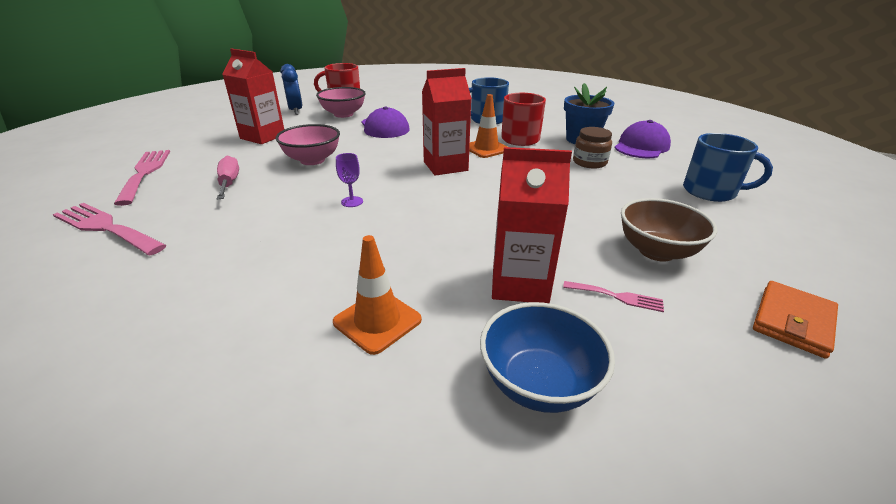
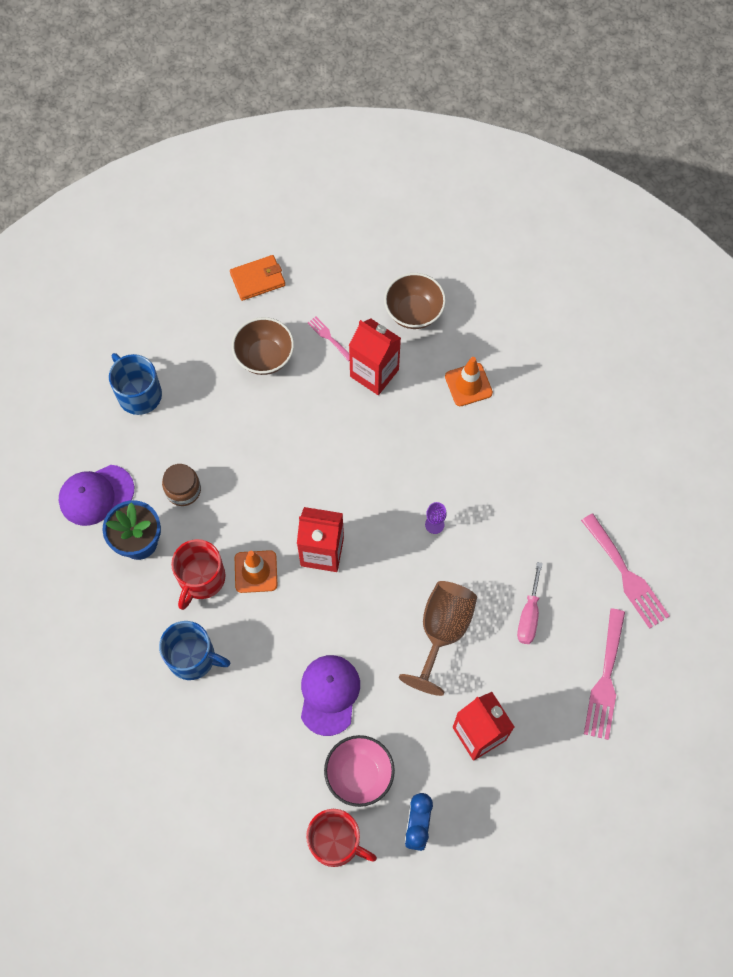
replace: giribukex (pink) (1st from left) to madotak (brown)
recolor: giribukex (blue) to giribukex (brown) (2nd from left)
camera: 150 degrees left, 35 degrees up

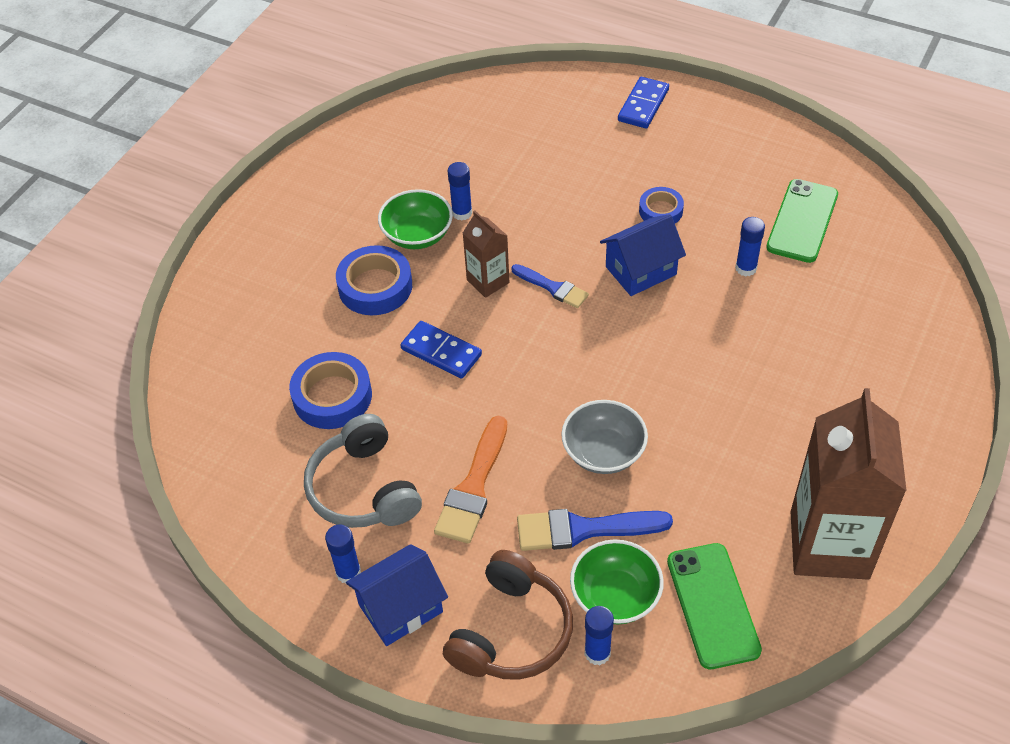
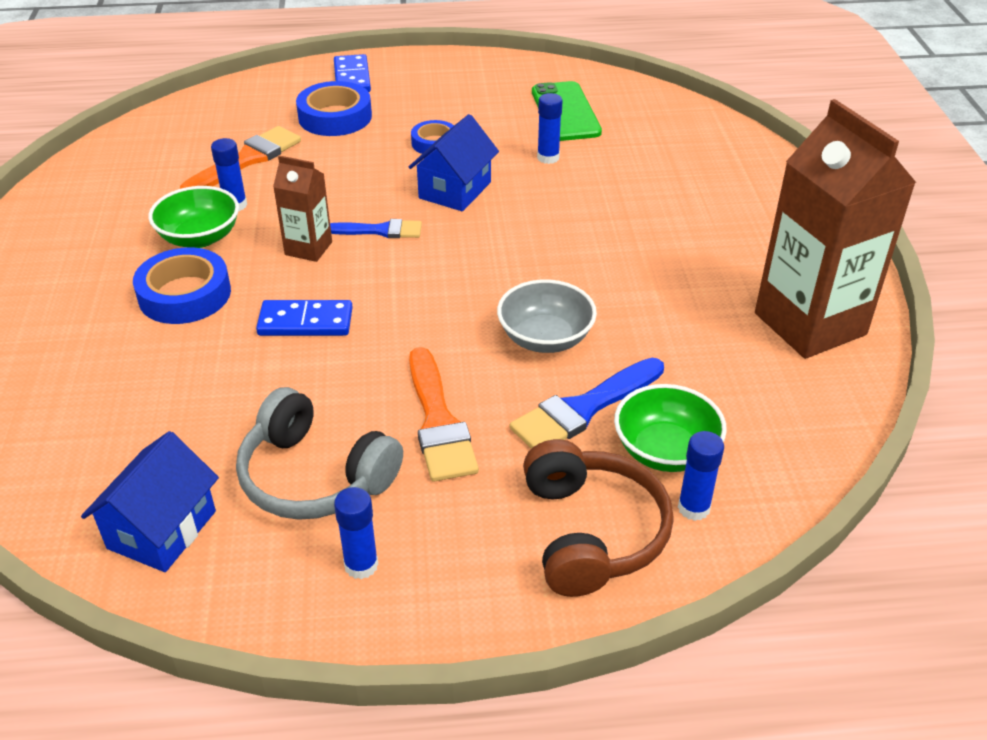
delete: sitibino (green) (1st from left)
insert: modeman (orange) (1st from left)
move: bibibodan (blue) (1st from left in the first image) to bibibodan (blue) (2nd from left); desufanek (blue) (1st from left)
camera: 35 degrees left, 10 degrees down

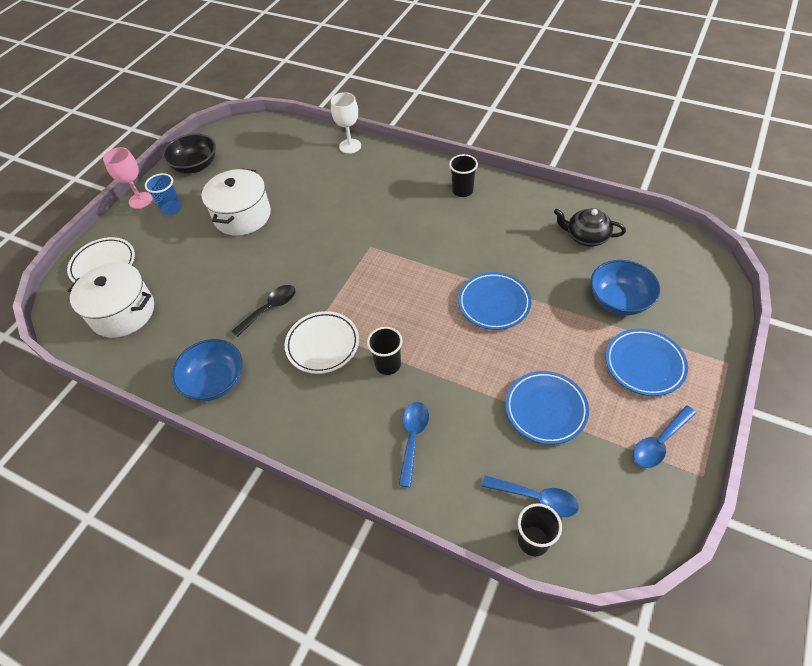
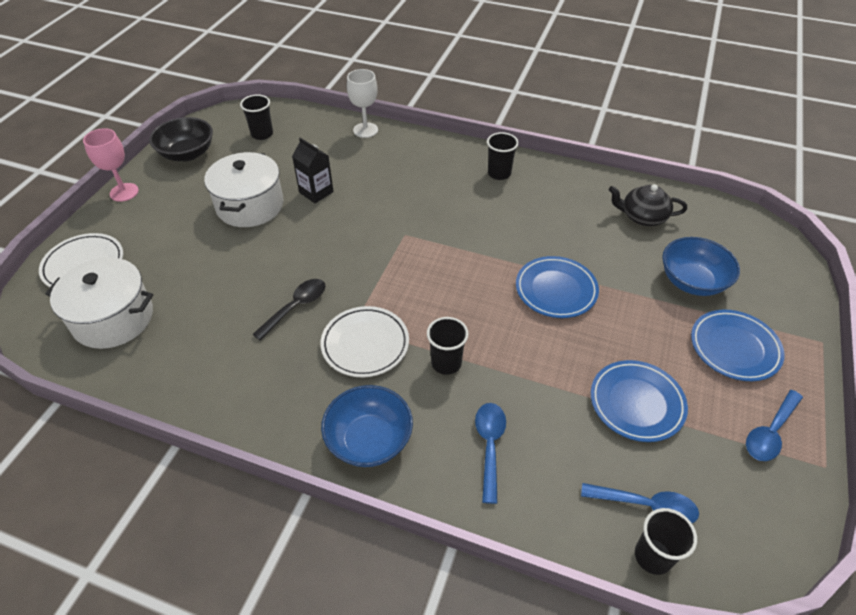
delete: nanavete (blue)
insert: nanavete (black) (1st from left); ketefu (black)
move: giribukex (blue) (1st from left)
camera: 10 degrees left, 5 degrees down

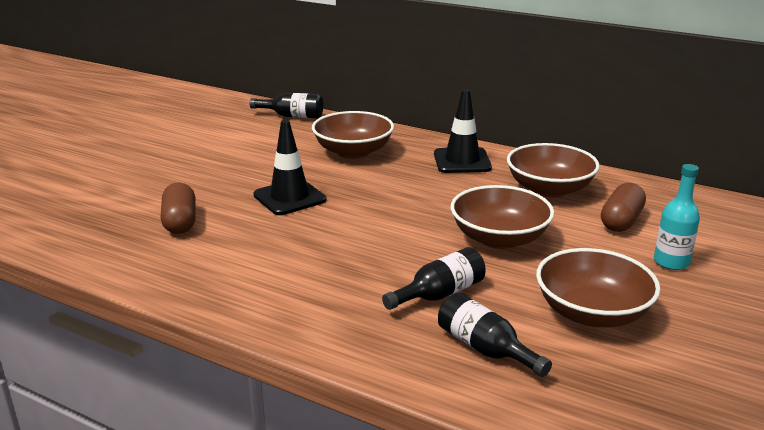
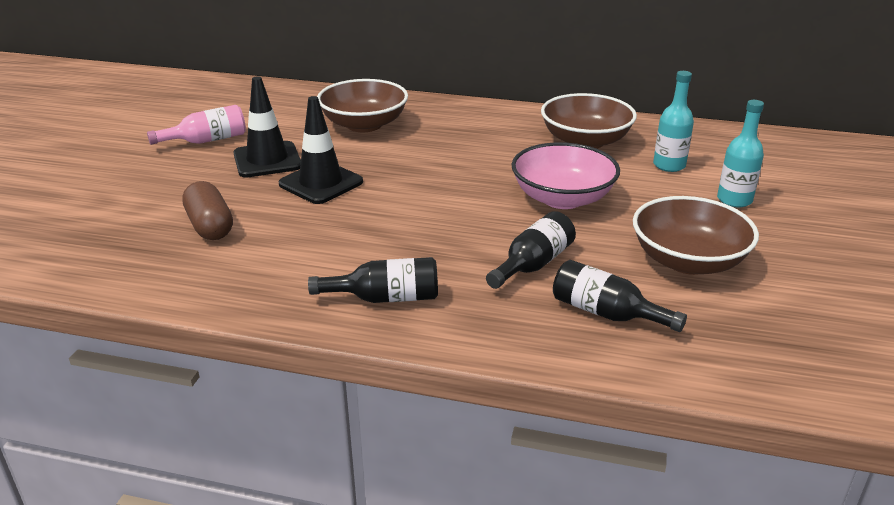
insert: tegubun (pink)
move: tegubun (black) (1st from left); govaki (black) (2nd from left in the first image) to govaki (black) (1st from left)
replace: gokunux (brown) (2nd from left) to tegubun (turquoise) (1st from left)
recolor: giribukex (brown) (2nd from left) to giribukex (pink)
camera: 15 degrees left, 5 degrees up

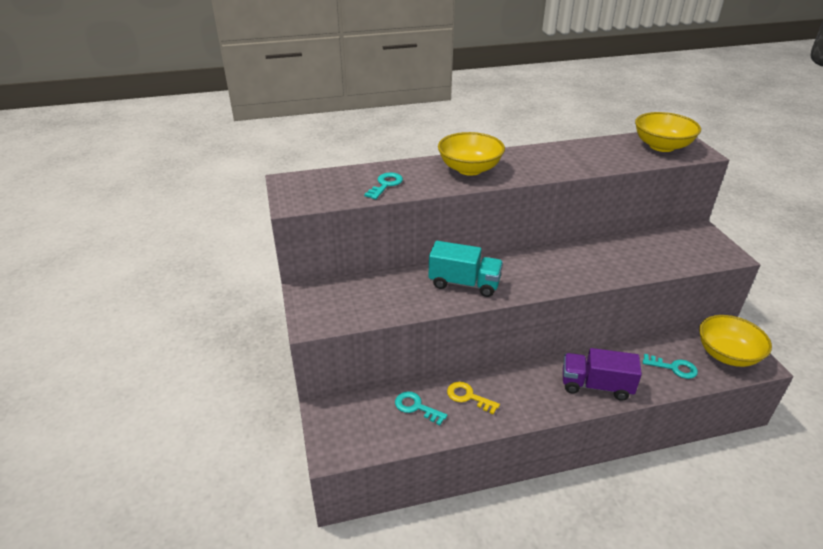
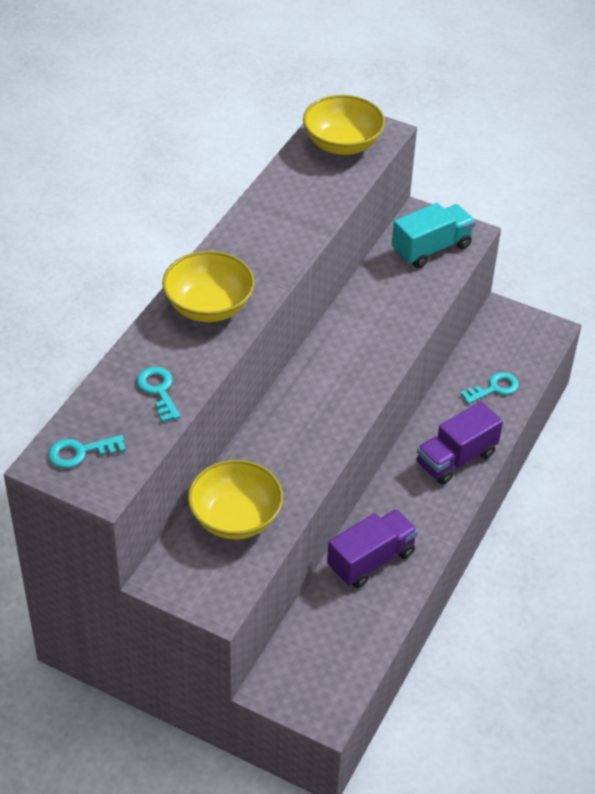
move: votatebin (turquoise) (2nd from left in the first image) to votatebin (turquoise) (1st from left); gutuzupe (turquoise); giribukex (yellow) (3rd from left in the first image) to giribukex (yellow) (2nd from left)
replace: votatebin (yellow) to gutuzupe (purple) (1st from left)
camera: 50 degrees left, 10 degrees up

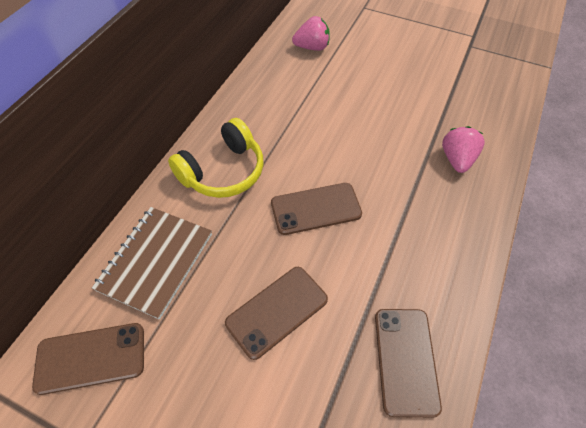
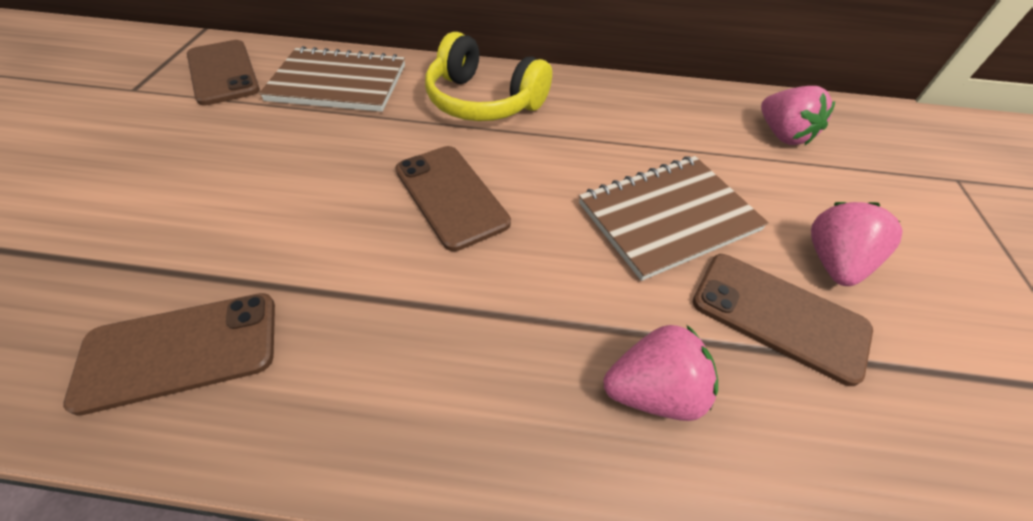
insert: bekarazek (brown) (2nd from left); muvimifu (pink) (3rd from left)
move: sitibino (brown) (2nd from left in the first image) to sitibino (brown) (4th from left)
camera: 70 degrees right, 5 degrees down

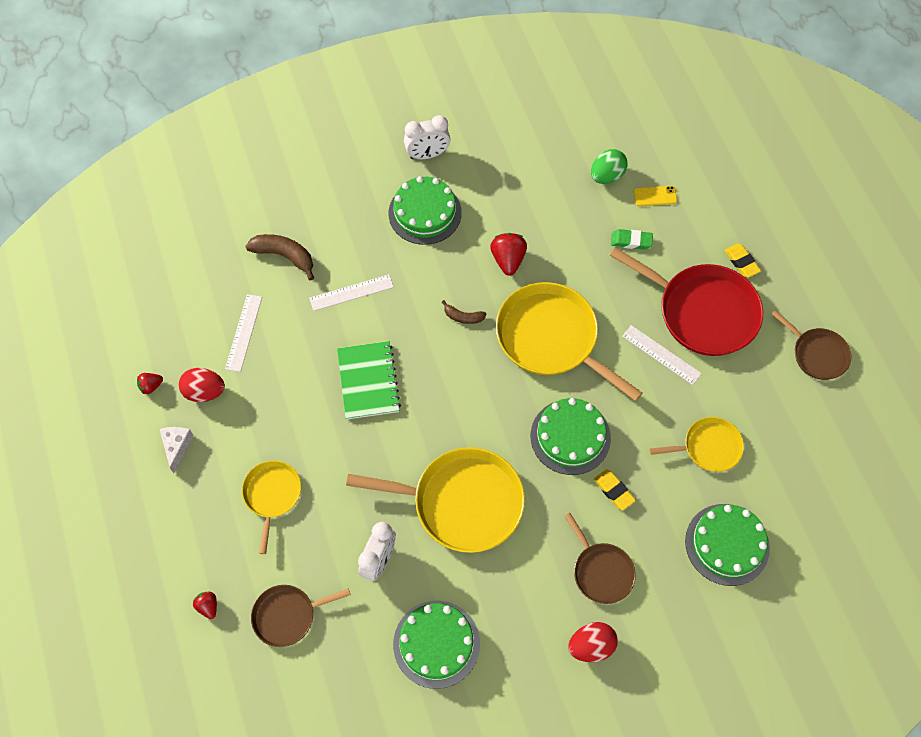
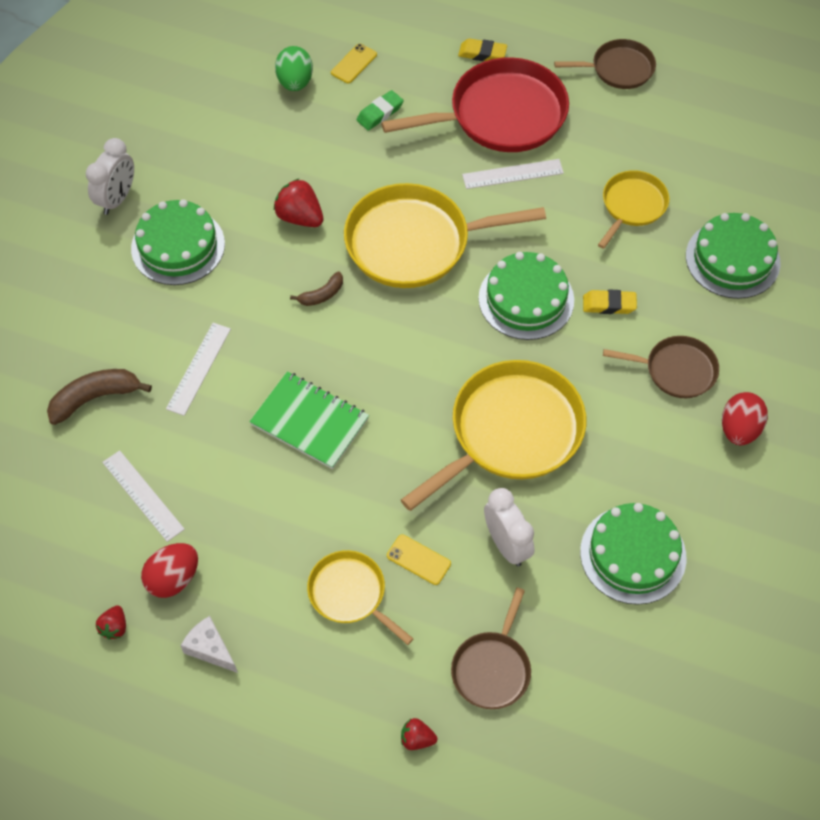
insert: sitibino (yellow) (2nd from left)
camera: 50 degrees left, 5 degrees down

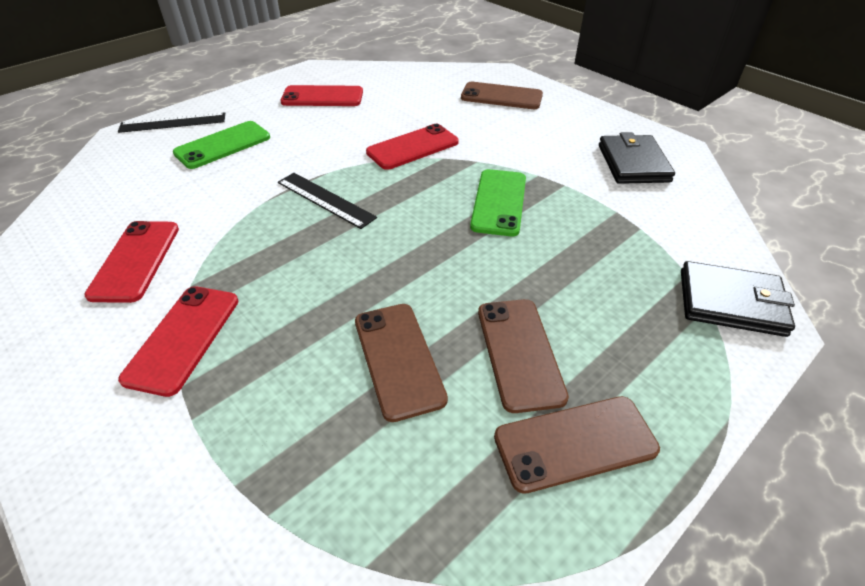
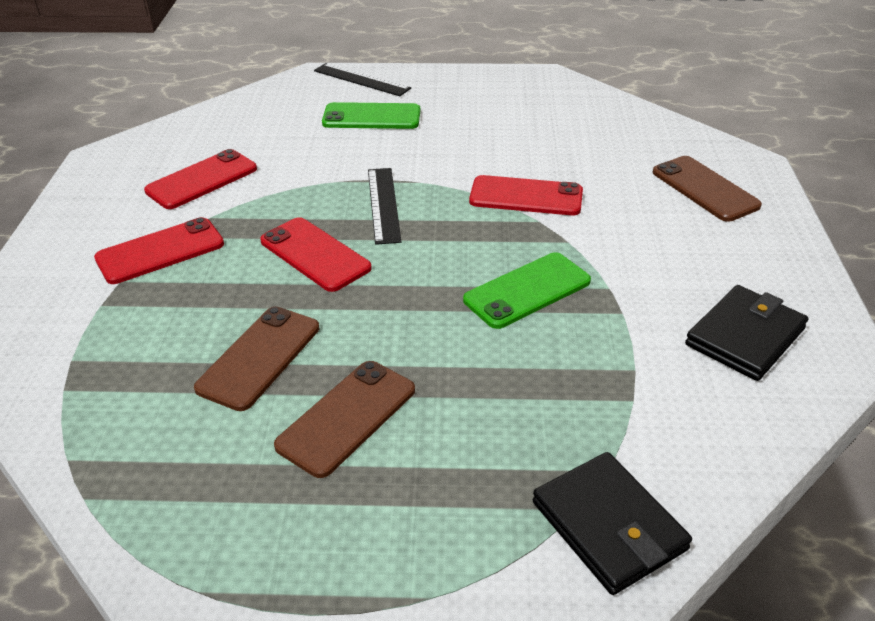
delete: sitibino (brown) (4th from left)
move: sitibino (red) (3rd from left)
camera: 45 degrees right, 5 degrees down

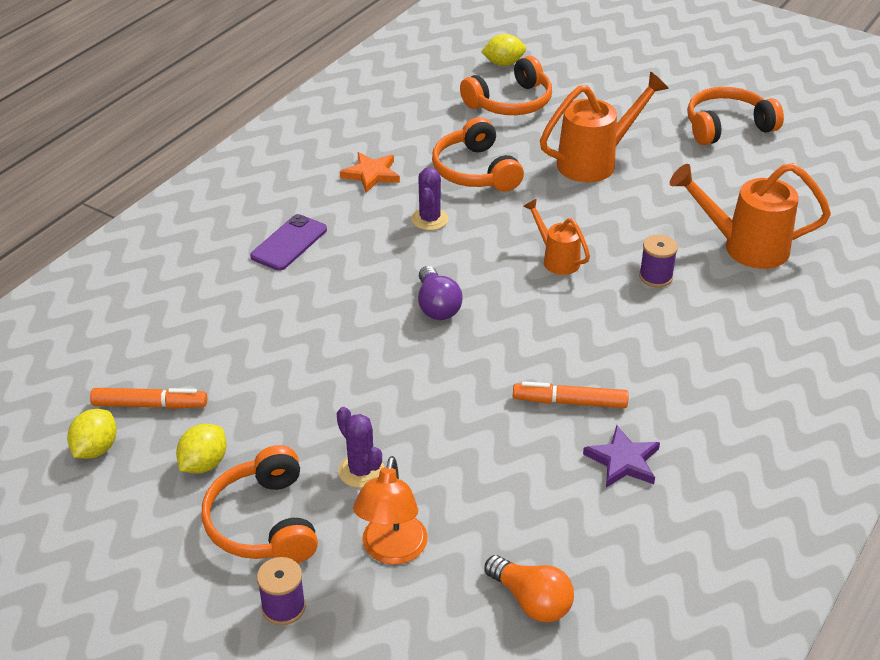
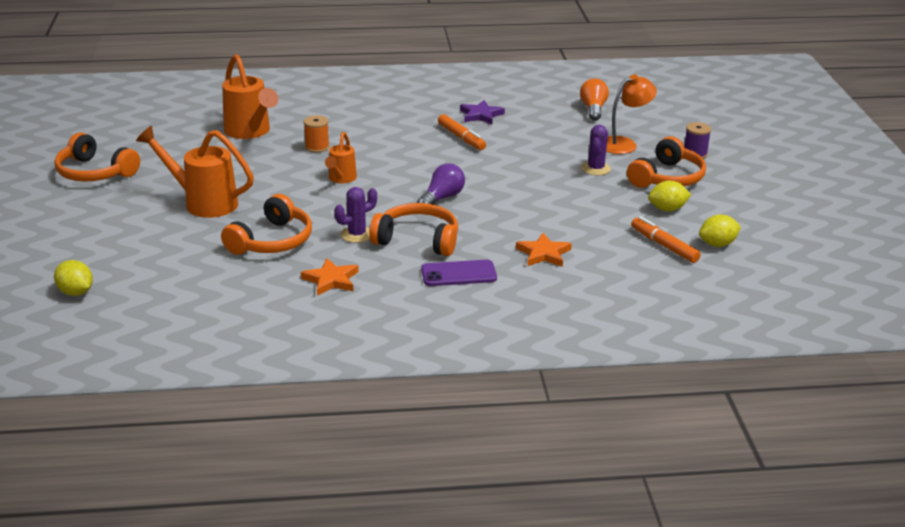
insert: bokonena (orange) (2nd from left)
move: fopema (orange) (3rd from left)
recolor: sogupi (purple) (2nd from left) to sogupi (orange)
camera: 130 degrees left, 10 degrees down

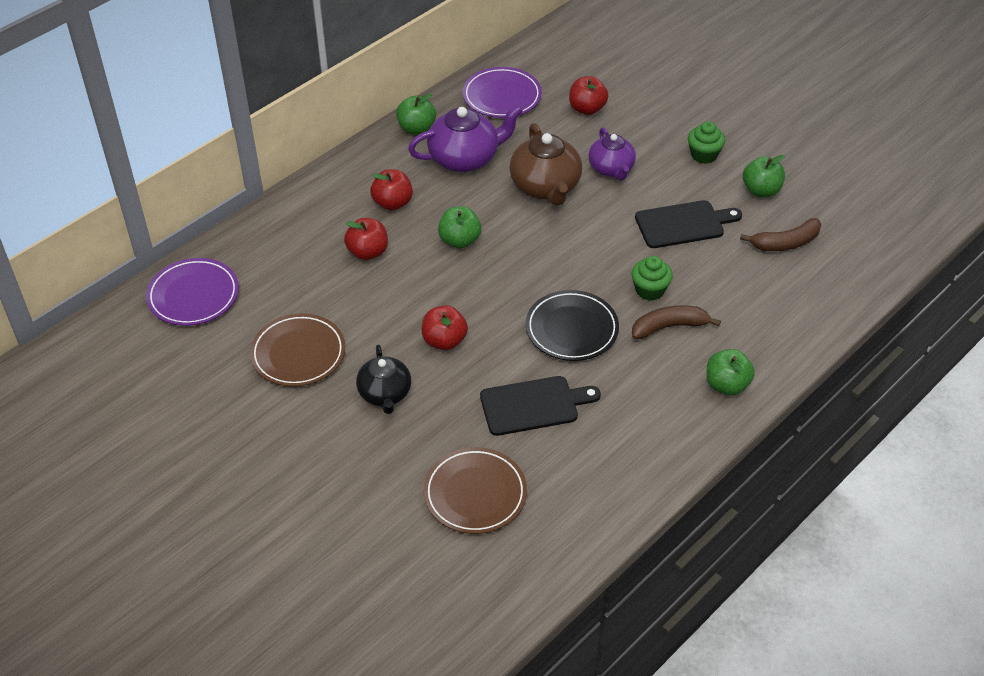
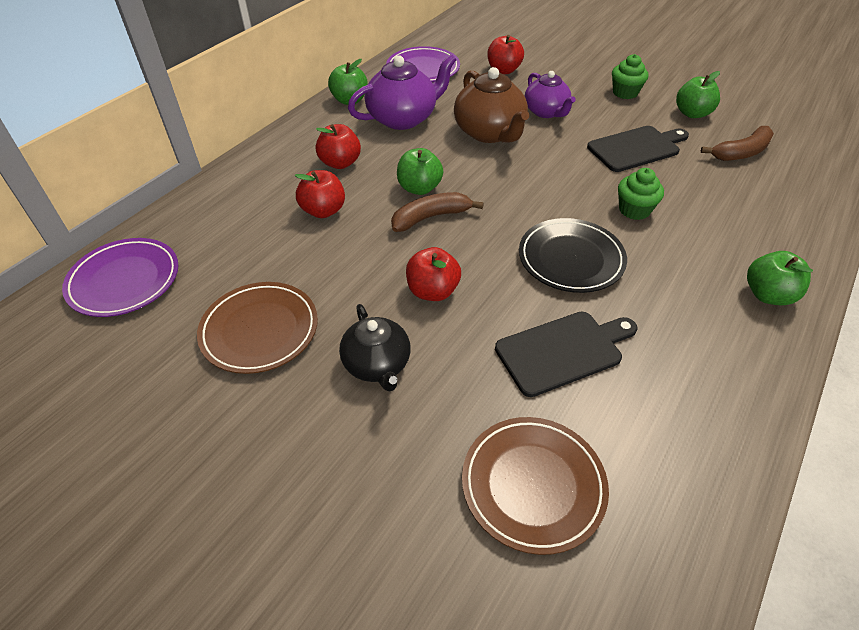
move: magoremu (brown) (1st from left)
camera: 10 degrees left, 0 degrees up

